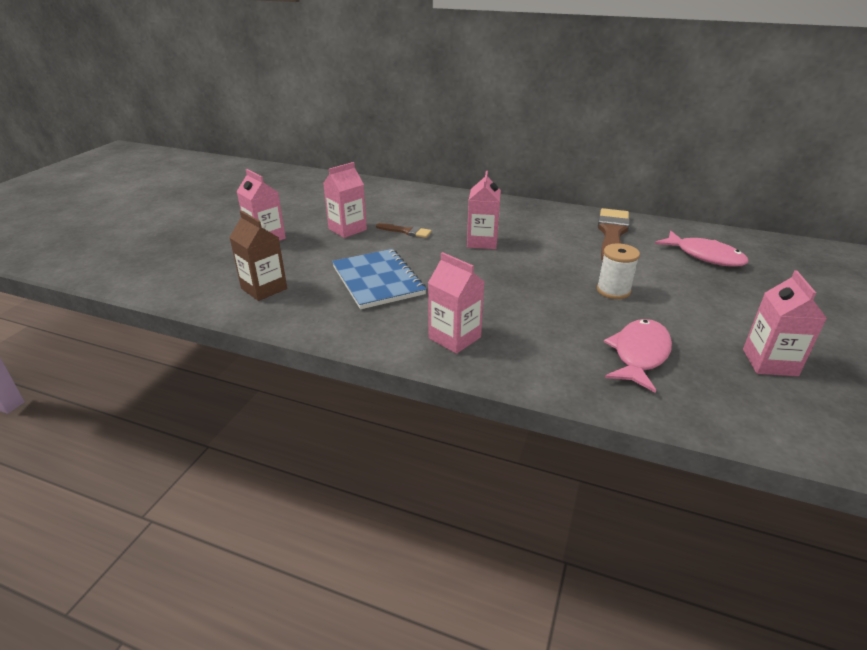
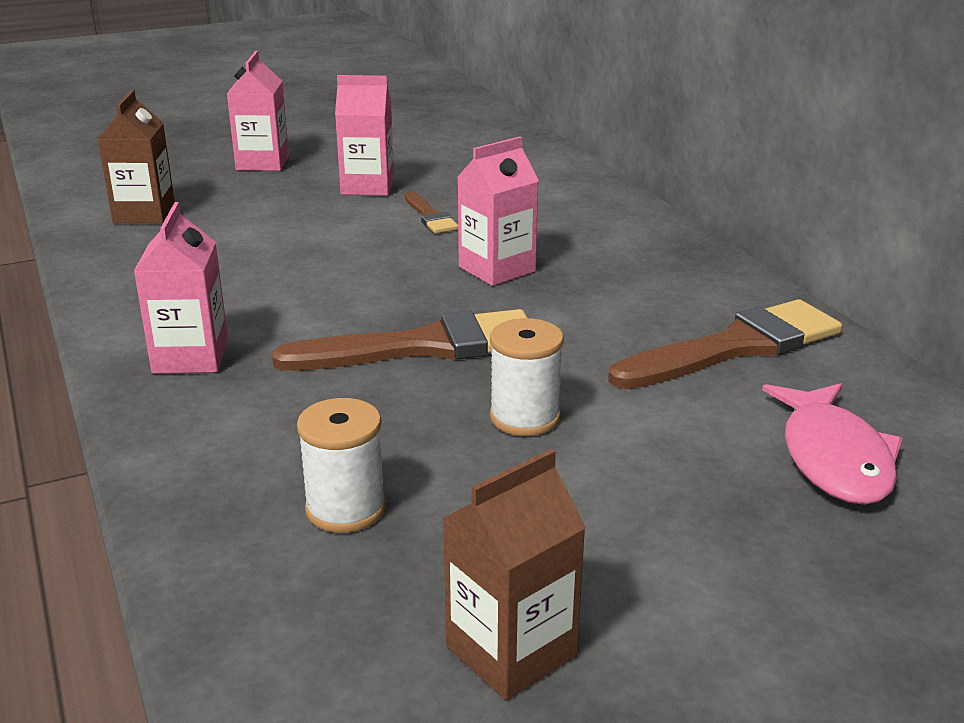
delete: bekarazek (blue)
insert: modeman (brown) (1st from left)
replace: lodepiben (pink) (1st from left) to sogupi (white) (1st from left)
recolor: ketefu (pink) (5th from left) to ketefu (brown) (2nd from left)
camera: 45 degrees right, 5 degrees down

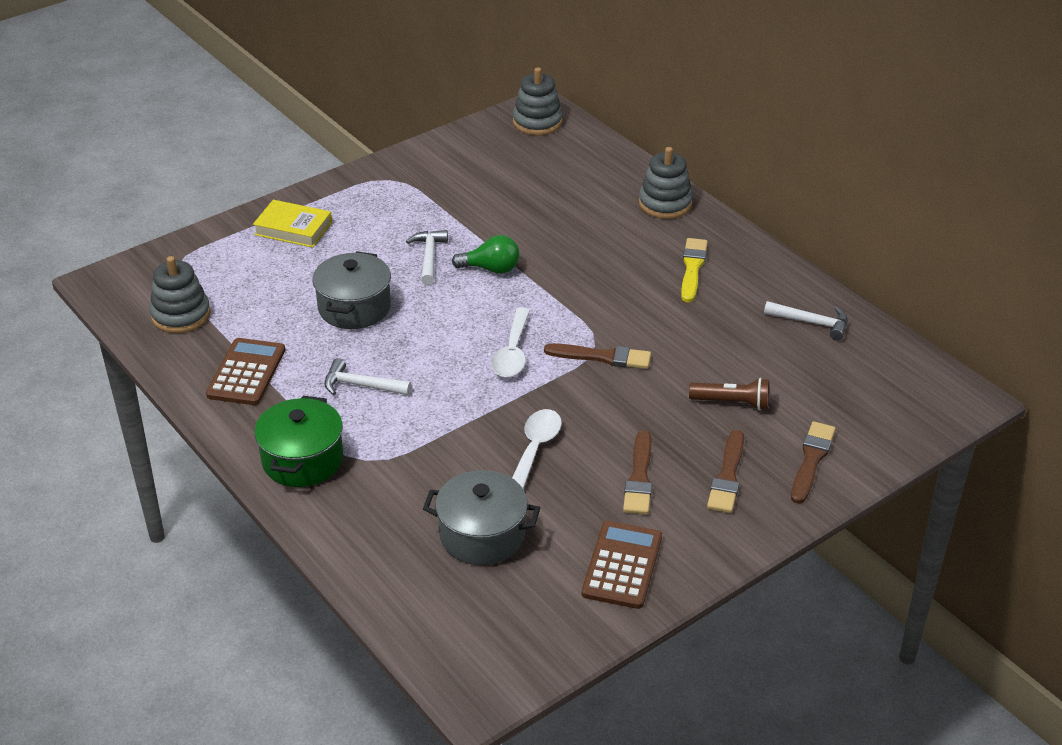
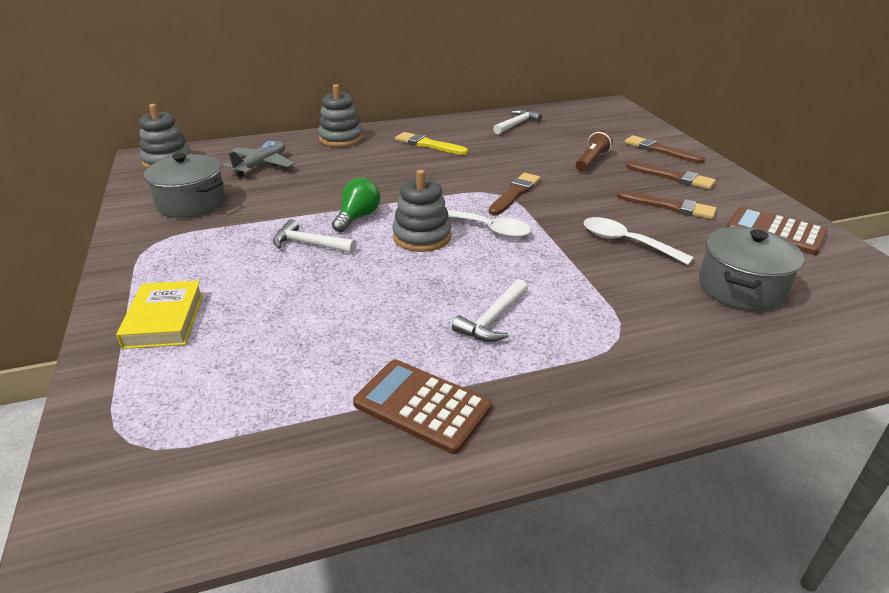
delete: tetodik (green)
insert: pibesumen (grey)
move: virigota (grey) (1st from left in the first image) to virigota (grey) (3rd from left); tetodik (grey) (1st from left)
rotate: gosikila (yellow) 45 degrees counterclockwise
camera: 70 degrees left, 5 degrees down

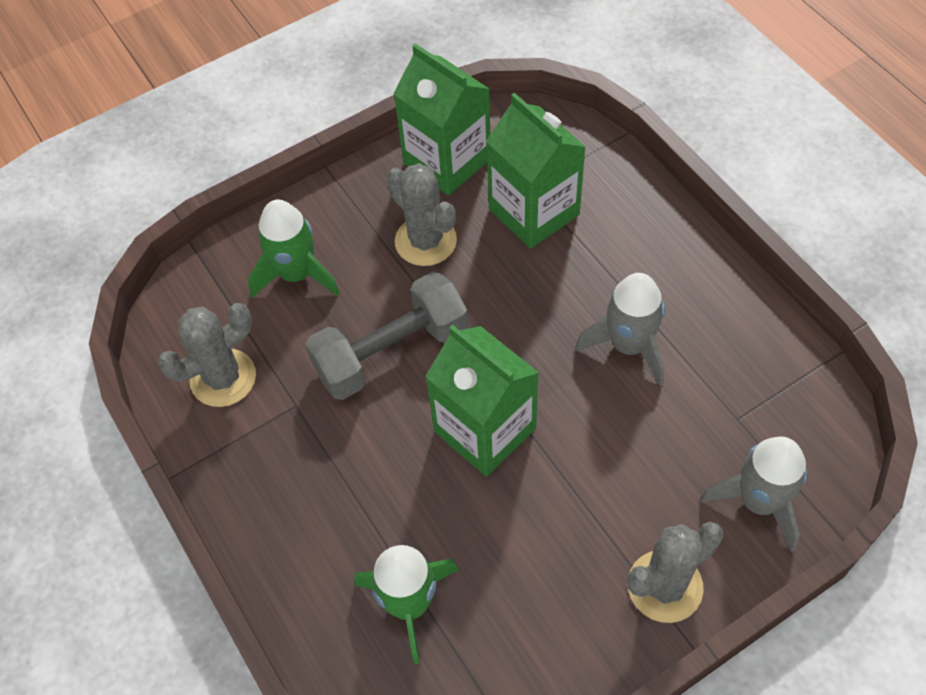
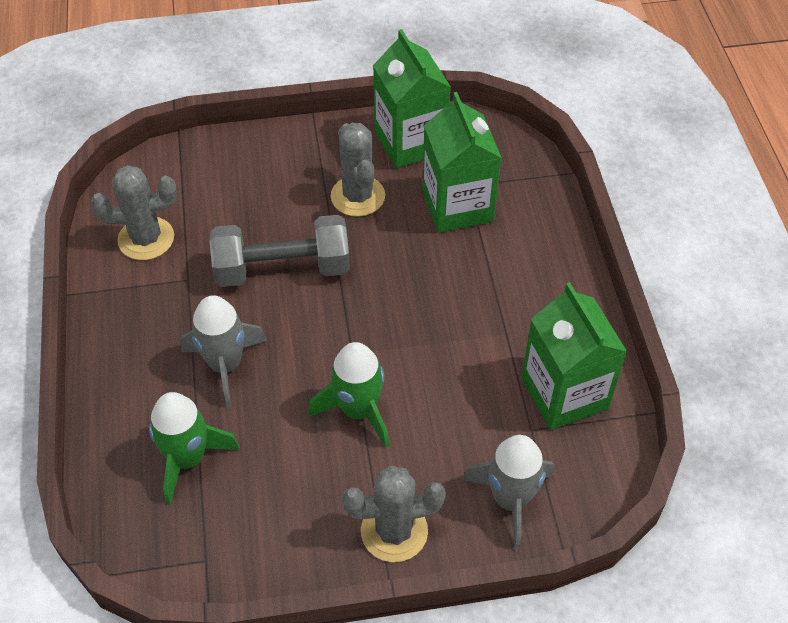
move: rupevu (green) (1st from left in the first image) to rupevu (green) (2nd from left); ketefu (green) (2nd from left in the first image) to ketefu (green) (3rd from left); rupevu (grey) (1st from left)
camera: 20 degrees right, 5 degrees down

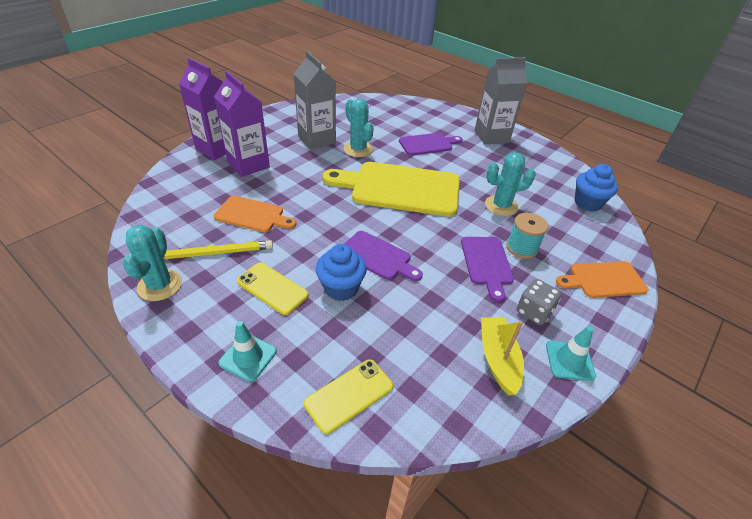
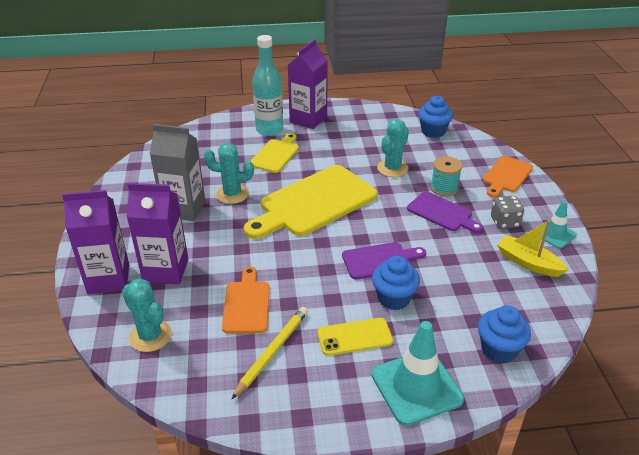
insert: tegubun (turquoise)
move: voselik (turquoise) (1st from left)
replace: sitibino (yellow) (2nd from left) to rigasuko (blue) (3rd from left)
recolor: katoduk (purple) (2nd from left) to katoduk (yellow) (1st from left); ketefu (grey) (2nd from left) to ketefu (purple) (3rd from left)
rotate: katoduk (orange) (1st from left) 60 degrees counterclockwise
resize: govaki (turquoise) (1st from left) x1.76
camera: 45 degrees left, 5 degrees down

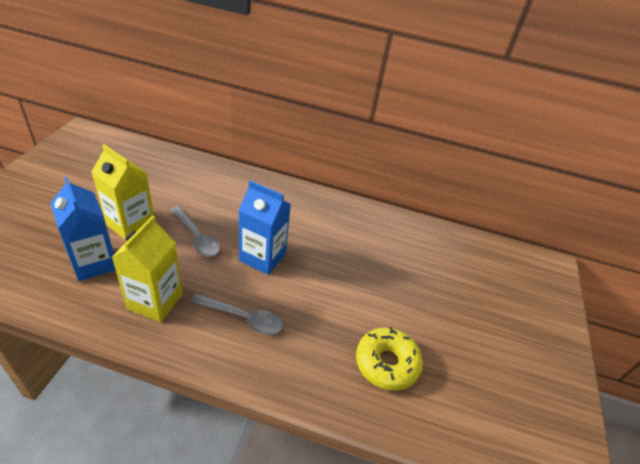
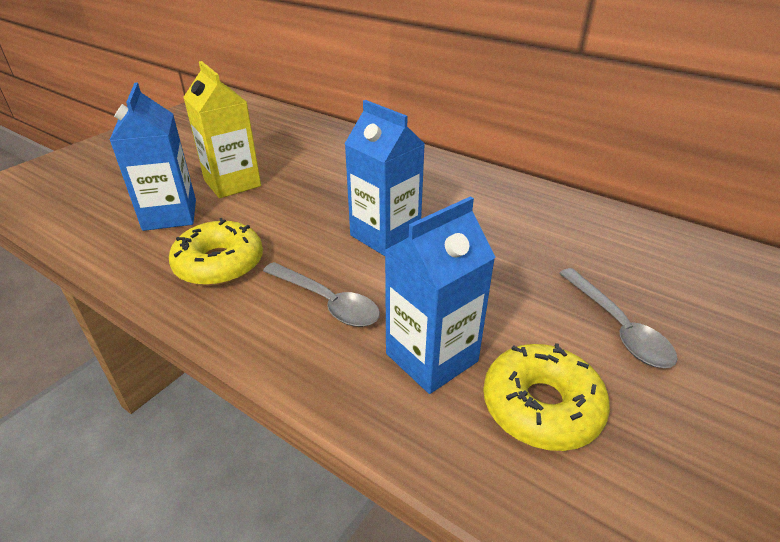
insert: ketefu (blue) (3rd from left)
move: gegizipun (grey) (1st from left in the first image) to gegizipun (grey) (2nd from left)
replace: ketefu (yellow) (2nd from left) to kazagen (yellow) (1st from left)
camera: 25 degrees right, 5 degrees down

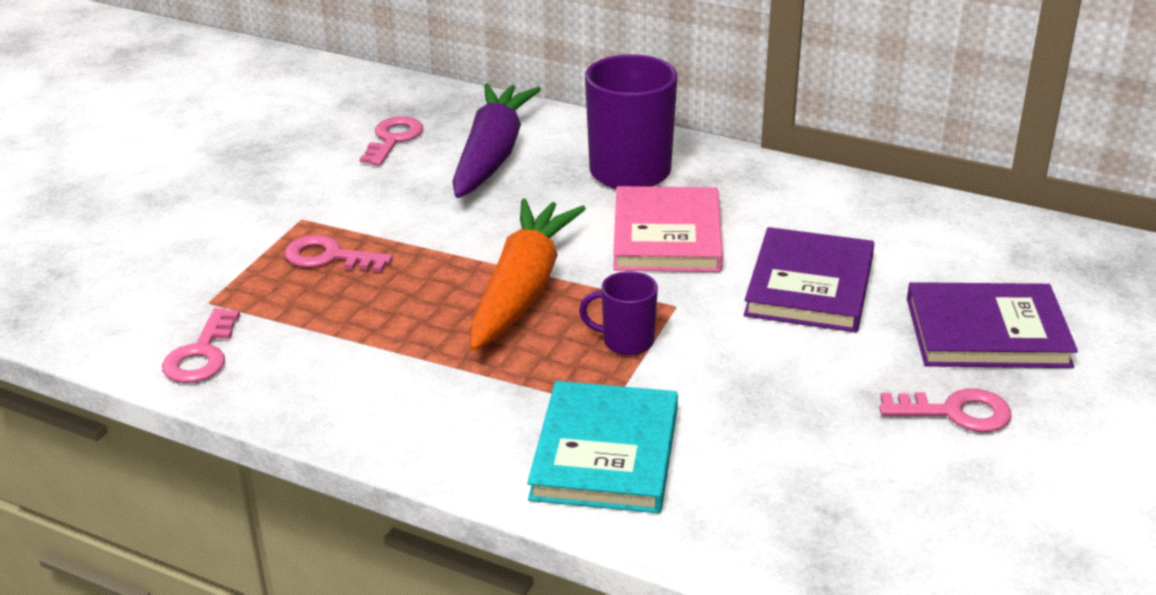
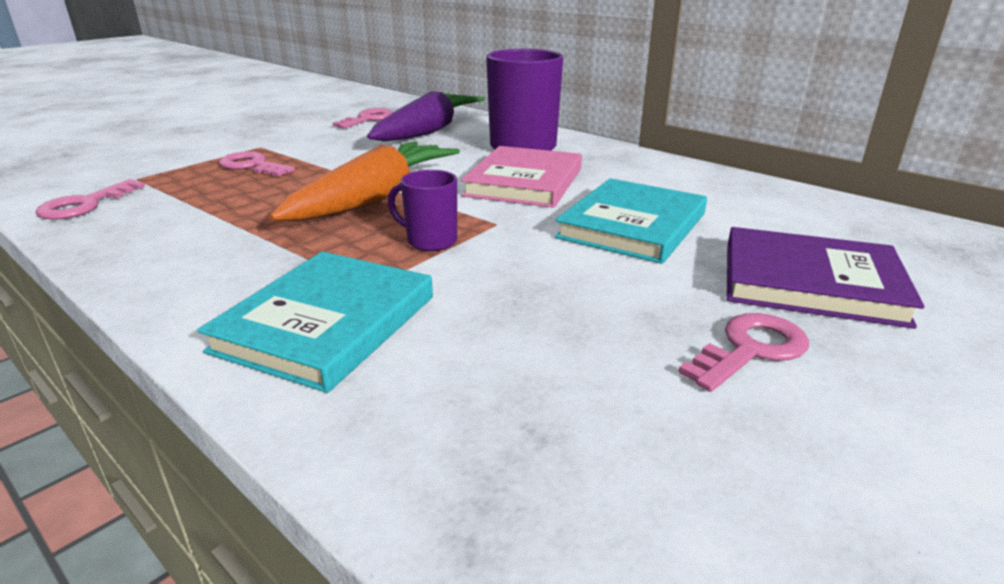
recolor: gosikila (purple) (1st from left) to gosikila (turquoise) (2nd from left)
rotate: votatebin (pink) (4th from left) 60 degrees counterclockwise
camera: 15 degrees right, 5 degrees down

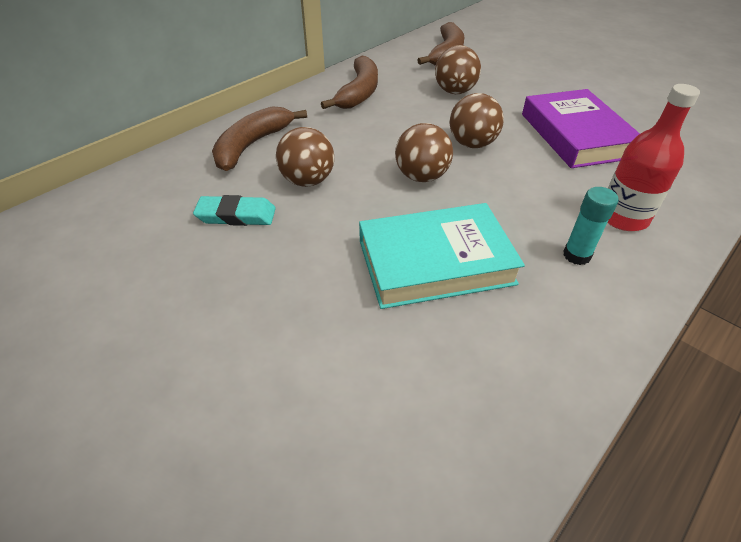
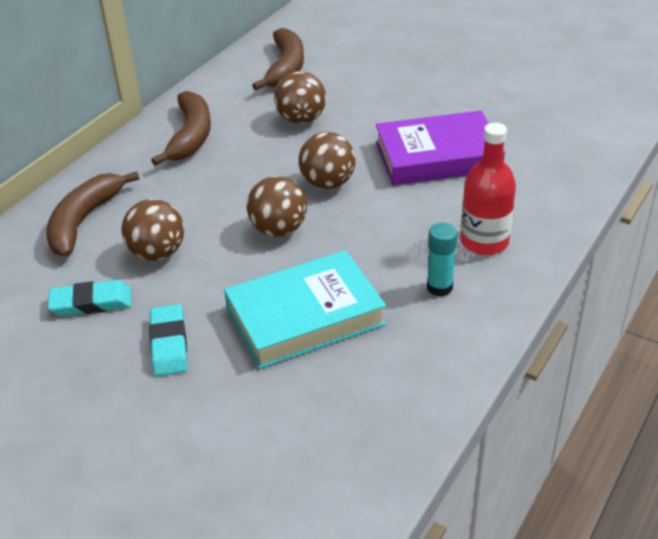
insert: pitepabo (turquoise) (2nd from left)
rotate: gosikila (purple) 75 degrees counterclockwise
camera: 10 degrees left, 5 degrees down

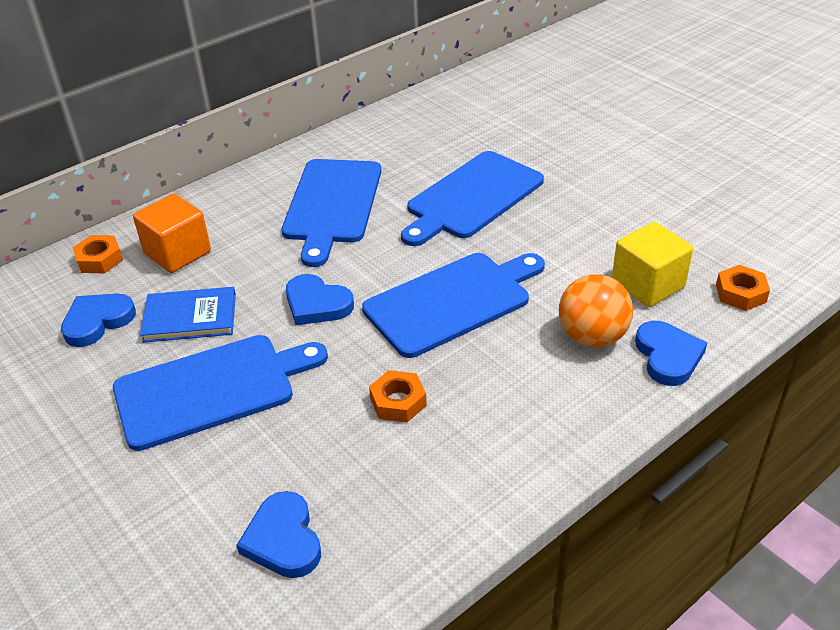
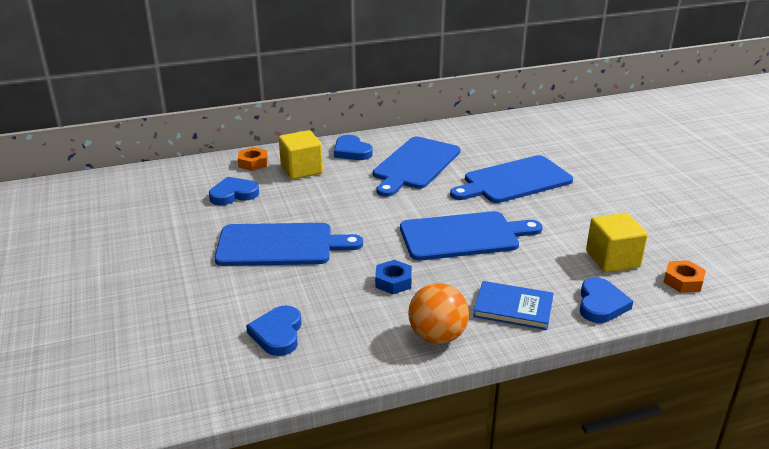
move: gosikila (blue); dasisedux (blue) (3rd from left); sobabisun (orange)
recolor: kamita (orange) to kamita (yellow) (1st from left); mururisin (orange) (2nd from left) to mururisin (blue)
camera: 20 degrees right, 10 degrees down

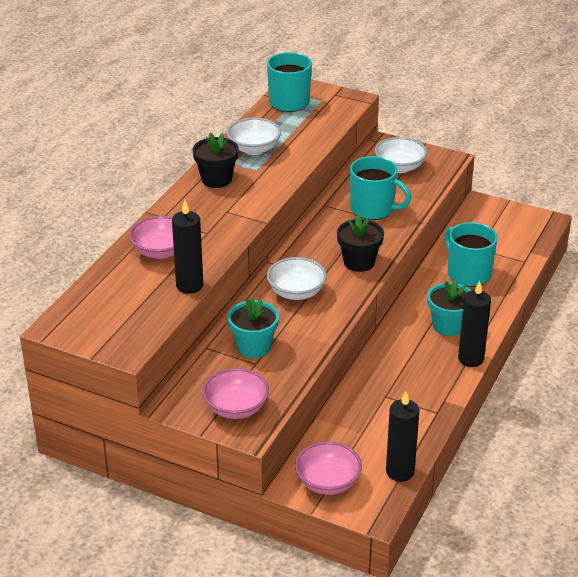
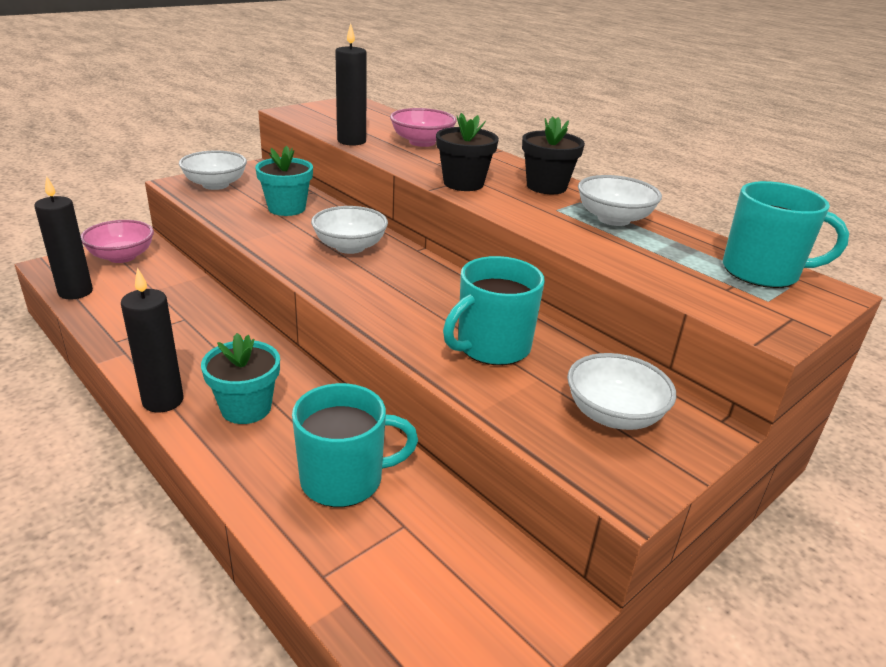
move: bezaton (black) (2nd from left in the first image) to bezaton (black) (1st from left)
recolor: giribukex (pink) (2nd from left) to giribukex (white) (1st from left)
camera: 110 degrees right, 5 degrees down

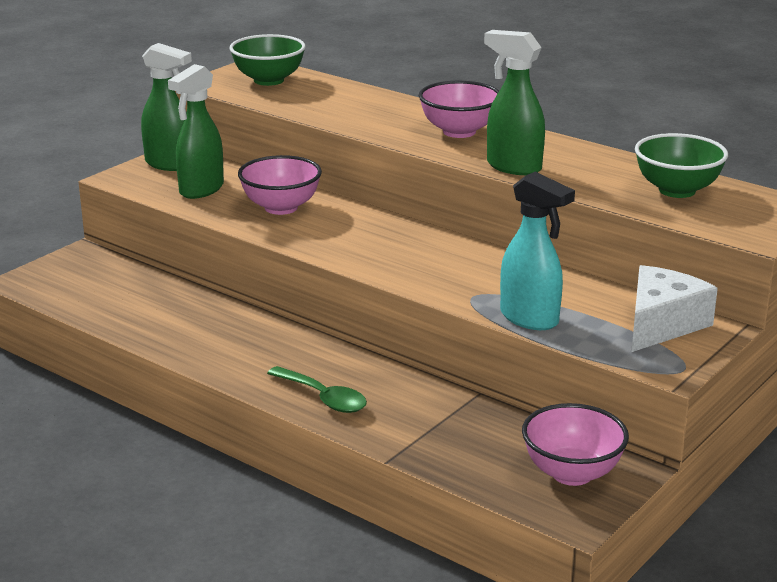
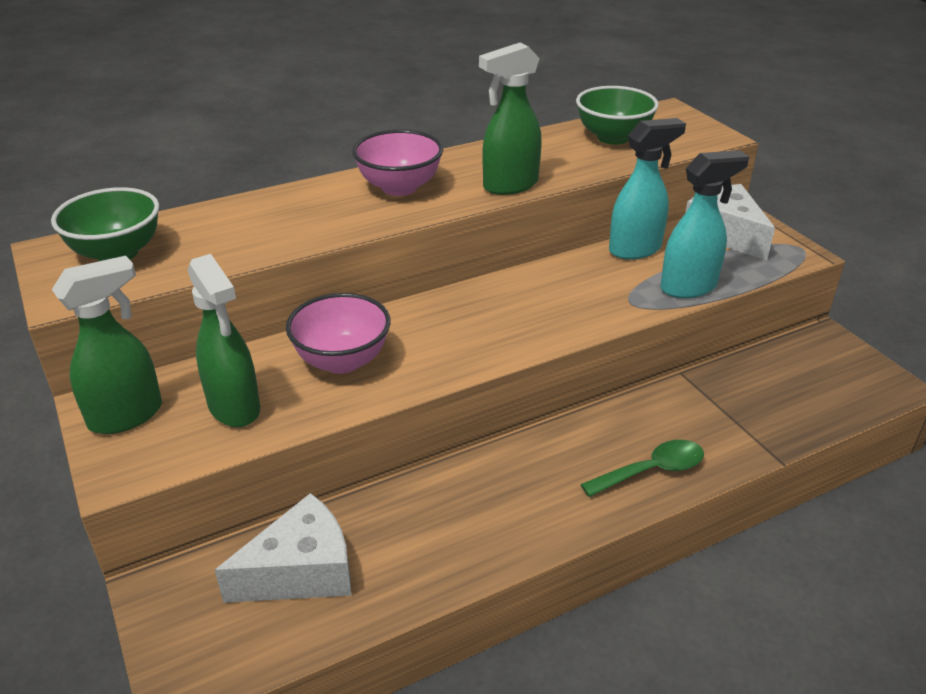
delete: giribukex (pink) (3rd from left)
insert: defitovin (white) (1st from left); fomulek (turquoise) (1st from left)
camera: 65 degrees left, 10 degrees up

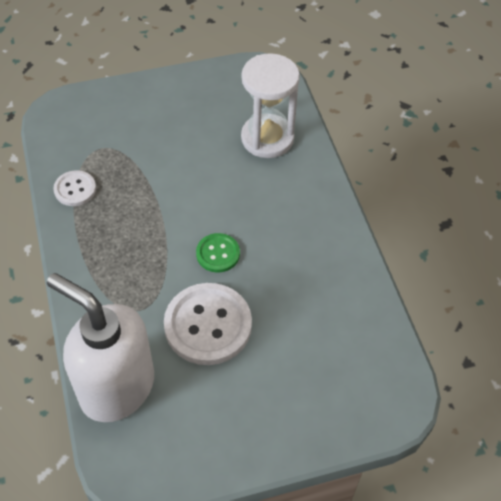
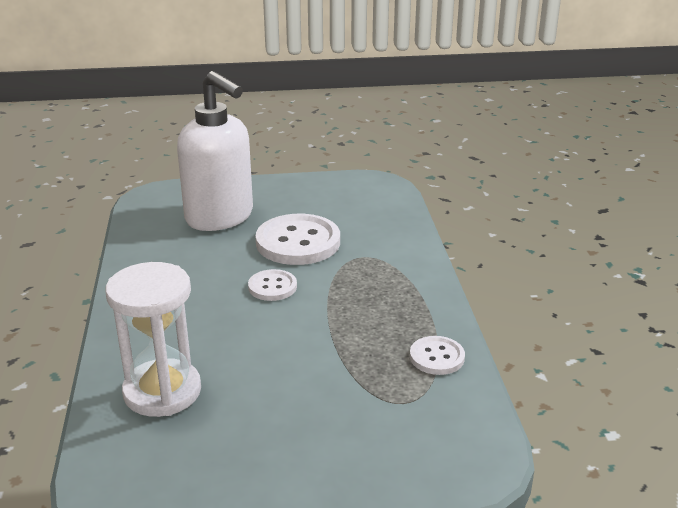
move: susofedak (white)
recolor: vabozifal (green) to vabozifal (white) (1st from left)
camera: 170 degrees left, 25 degrees down

